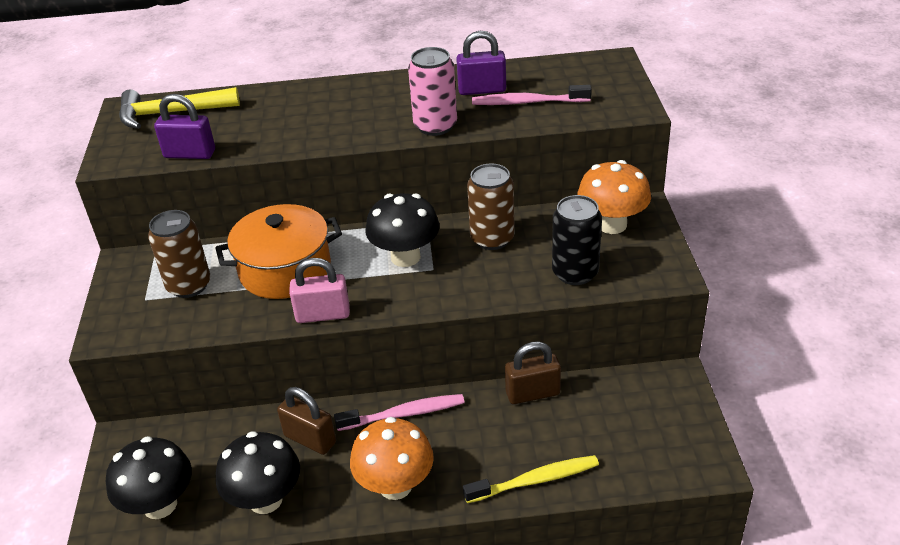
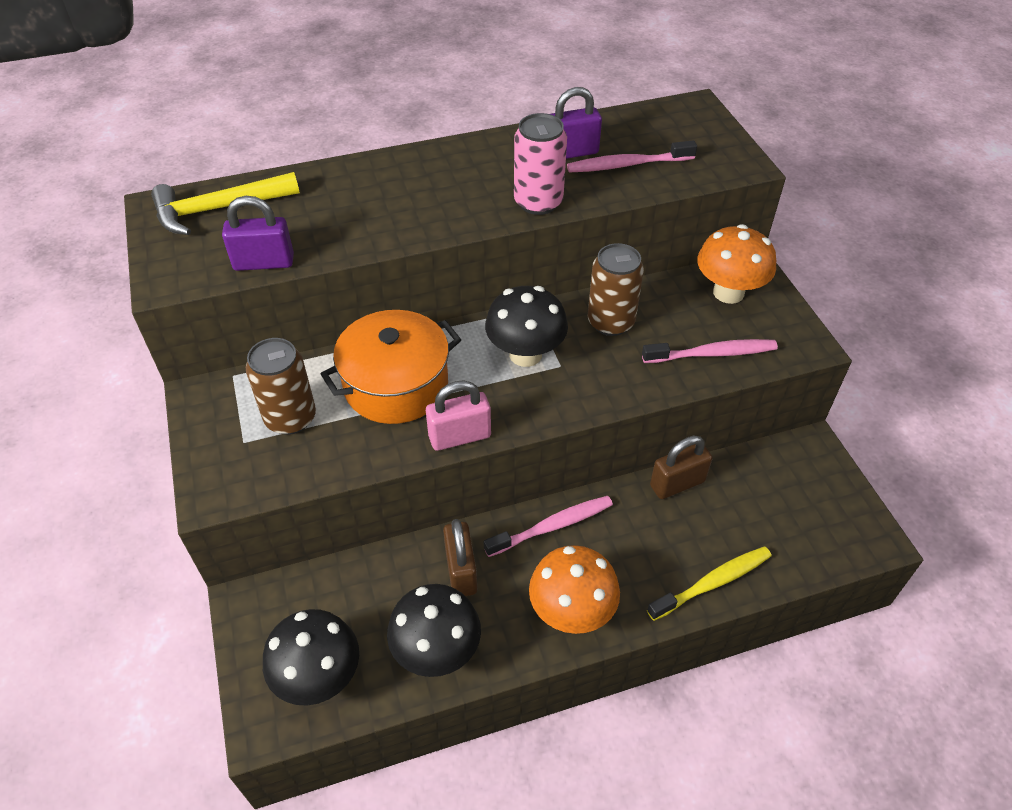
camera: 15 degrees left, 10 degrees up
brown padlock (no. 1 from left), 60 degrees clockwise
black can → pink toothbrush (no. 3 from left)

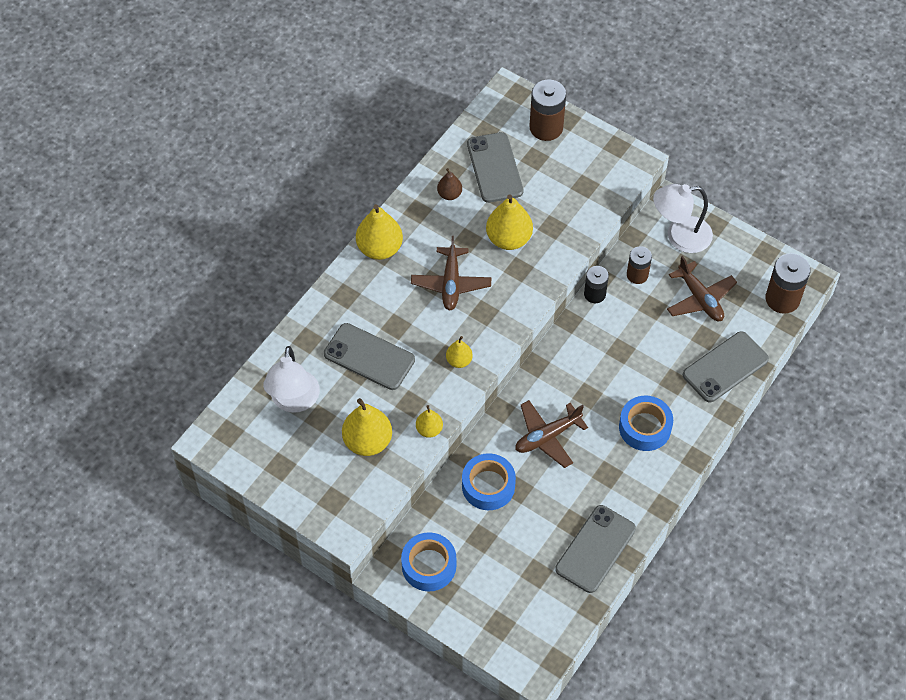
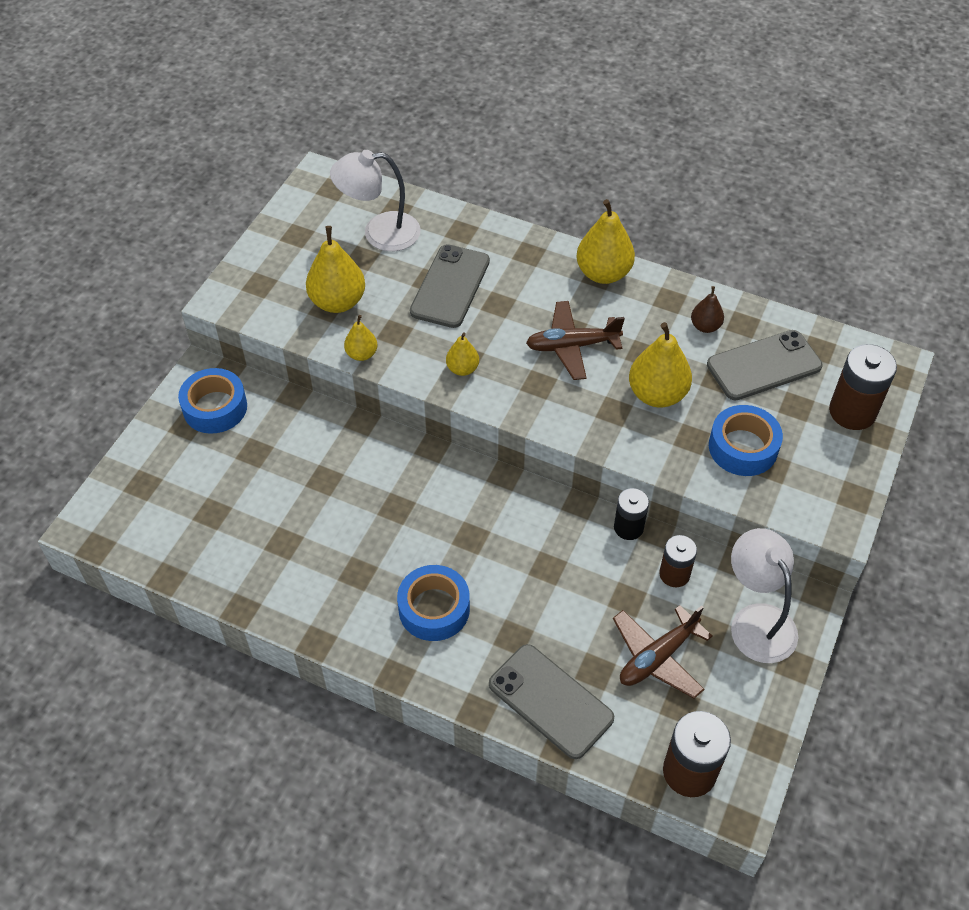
camera: 80 degrees right, 5 degrees down
blue tape (no. 2 from left in the first image) → blue tape (no. 3 from left), relocated
brown plane (no. 2 from left) → -
grey phone (no. 3 from left) → -

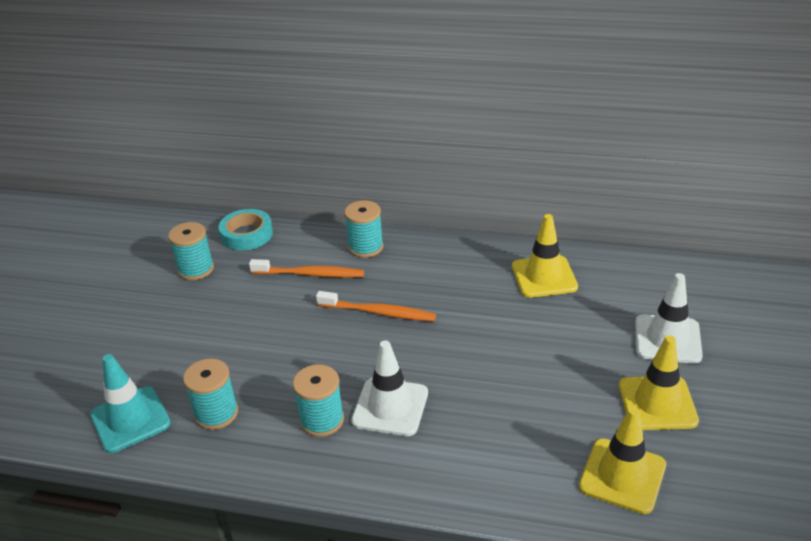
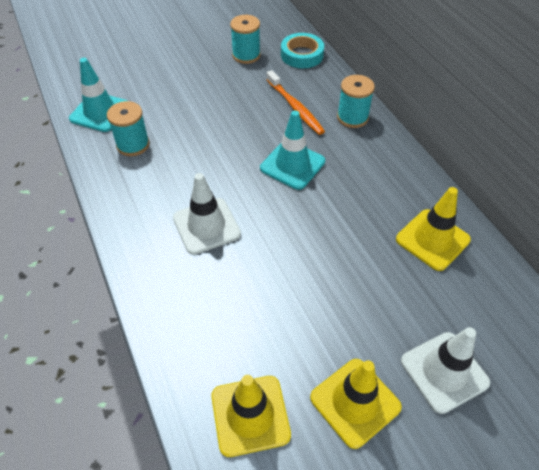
camera: 50 degrees right, 15 degrees up
turquoise spool (no. 3 from left) → -
orange toothbrush (no. 2 from left) → turquoise traffic cone (no. 2 from left)

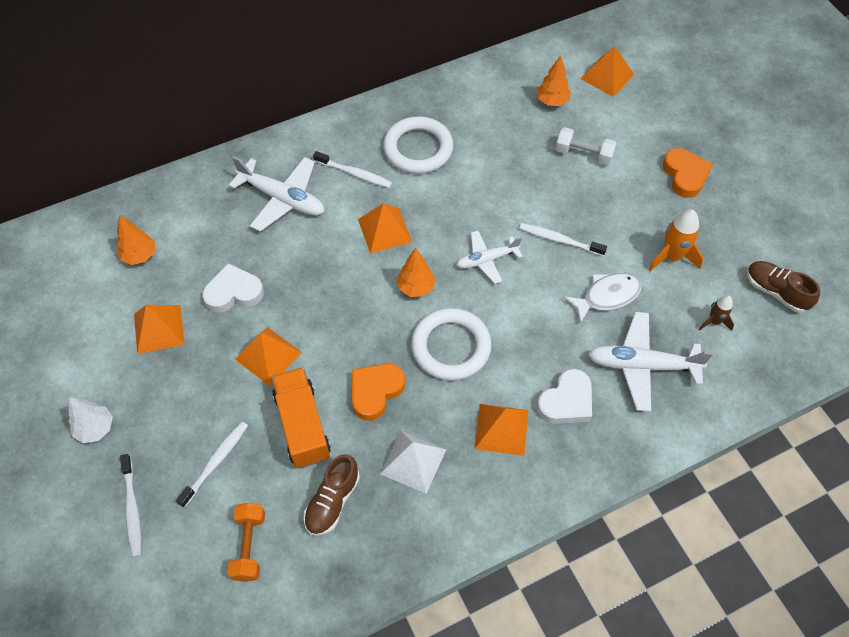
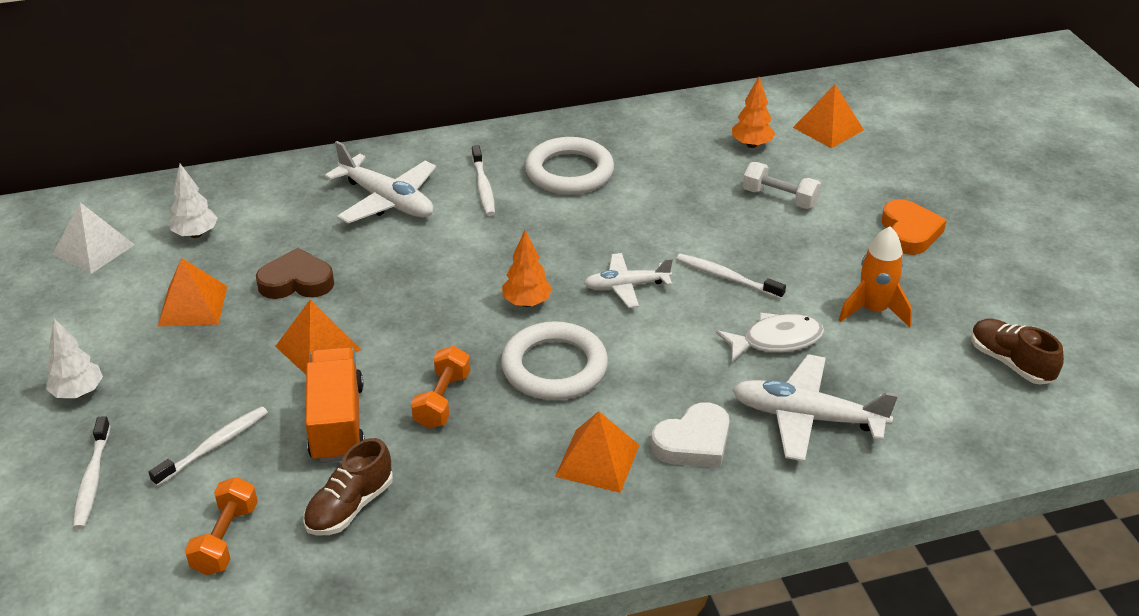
camera: 10 degrees right, 20 degrees down
orange tree (no. 1 from left) → white tree (no. 2 from left)
white heart (no. 1 from left) → brown heart
white toothbrush (no. 3 from left), 45 degrees clockwise
orange heart (no. 1 from left) → orange dumbbell (no. 2 from left)
orange pyramid (no. 3 from left) → -
white pyramid, relocated
brown rocket → -

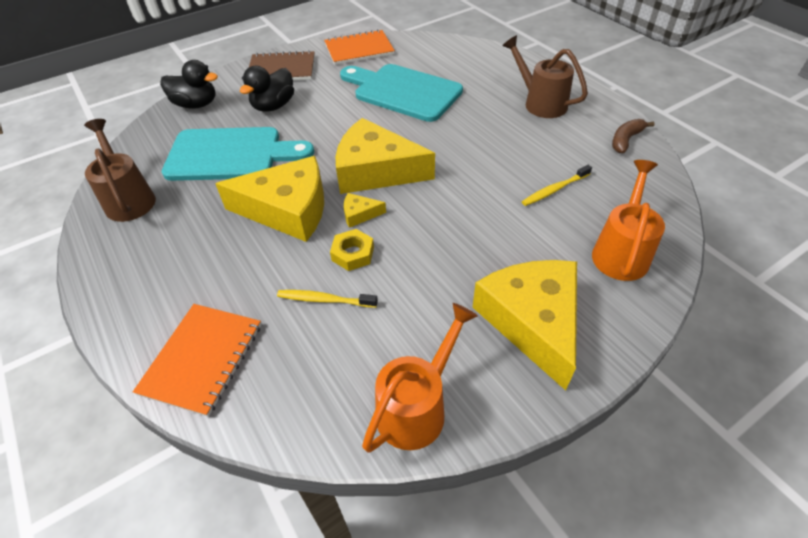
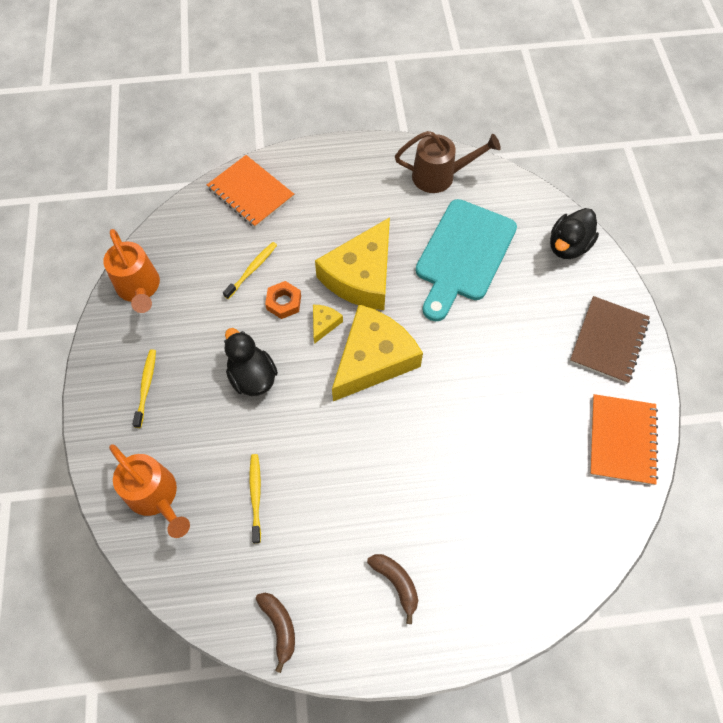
camera: 115 degrees right, 15 degrees up
black duck (no. 2 from left in the first image) → black duck (no. 1 from left), relocated
yellow nut → orange nut
turquoise cutting board (no. 2 from left) → -
yellow cheese (no. 4 from left) → yellow toothbrush (no. 1 from left)
brown watering can (no. 2 from left) → brown banana (no. 2 from left)

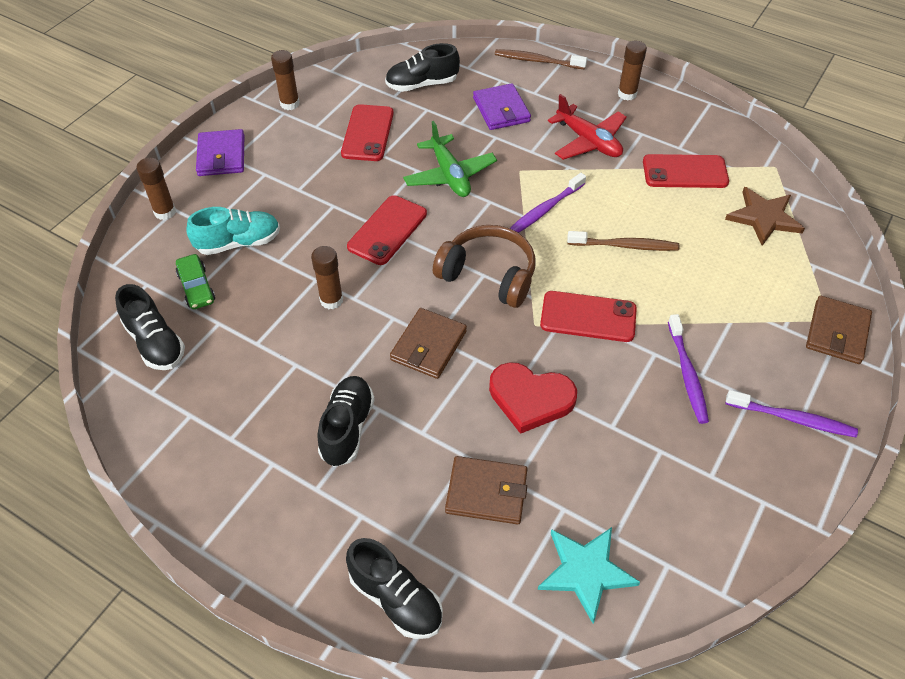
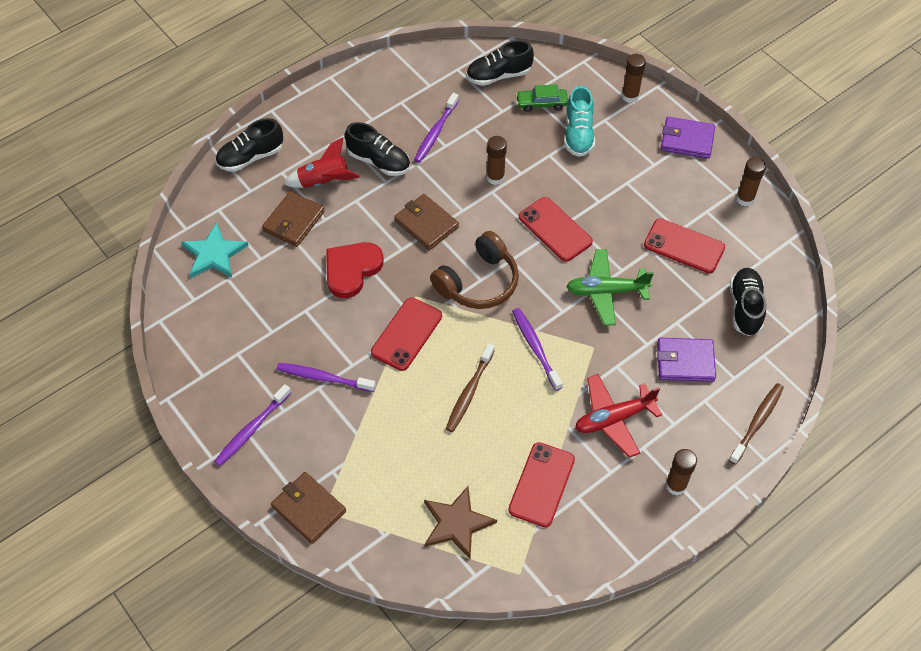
camera: 110 degrees right, 5 degrees up
- → red rocket
- → purple toothbrush (no. 3 from left)

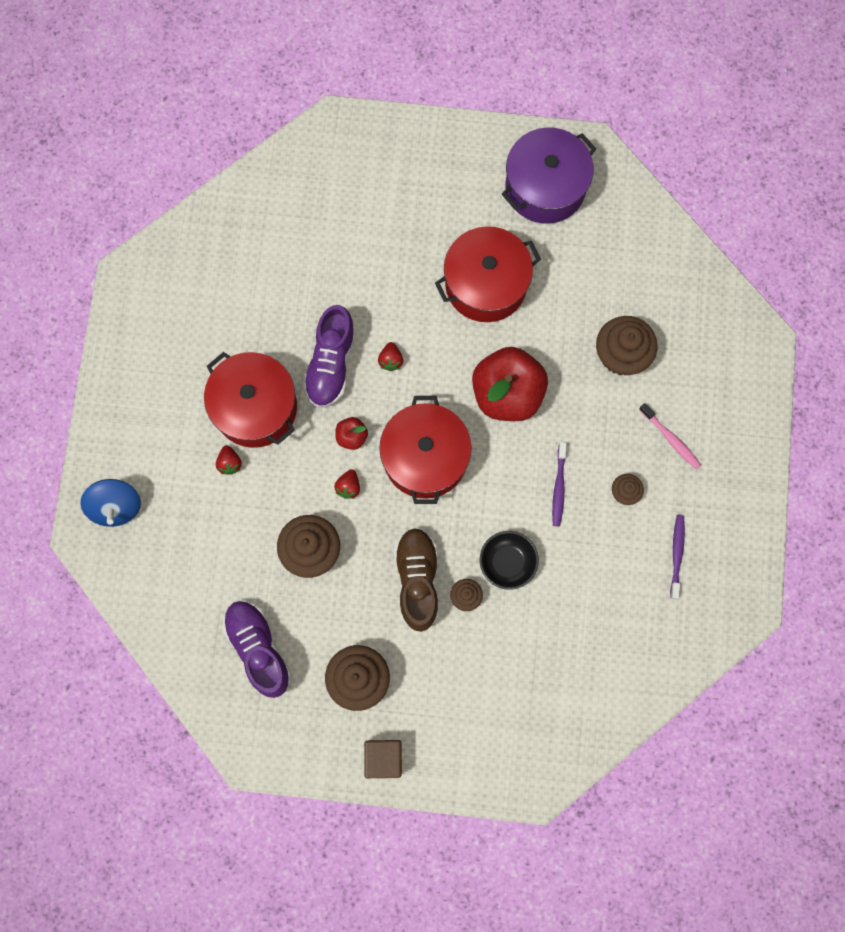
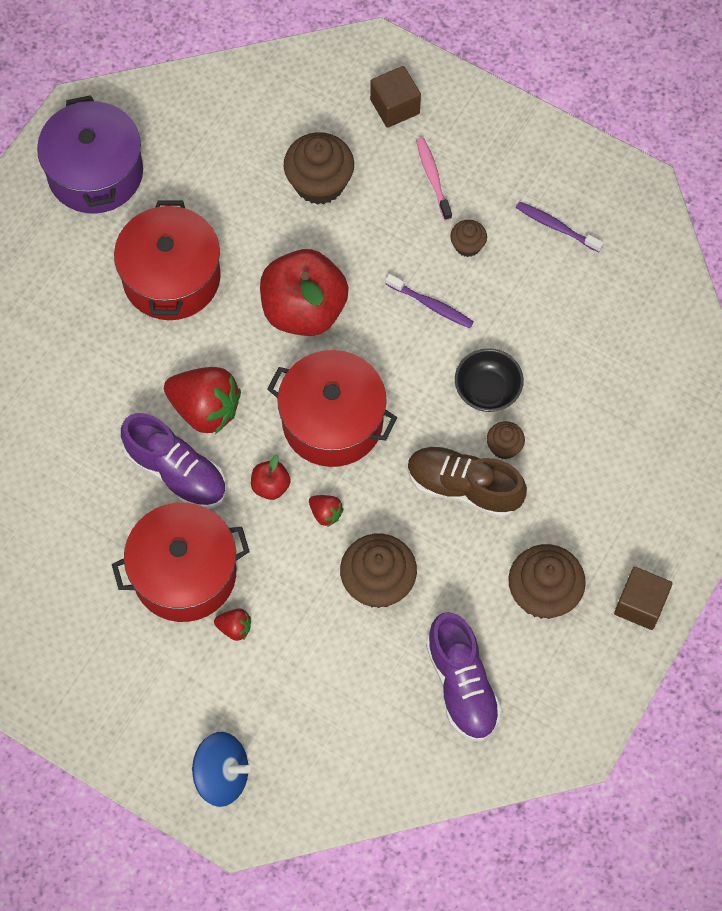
camera: 65 degrees left, 10 degrees down
purple shoe (no. 1 from left in the first image) → purple shoe (no. 2 from left), 105 degrees counterclockwise
red strawberry (no. 3 from left in the first image) → red strawberry (no. 1 from left), x2.17
pink toothbrush, 90 degrees counterclockwise
- → brown cube (no. 1 from left)

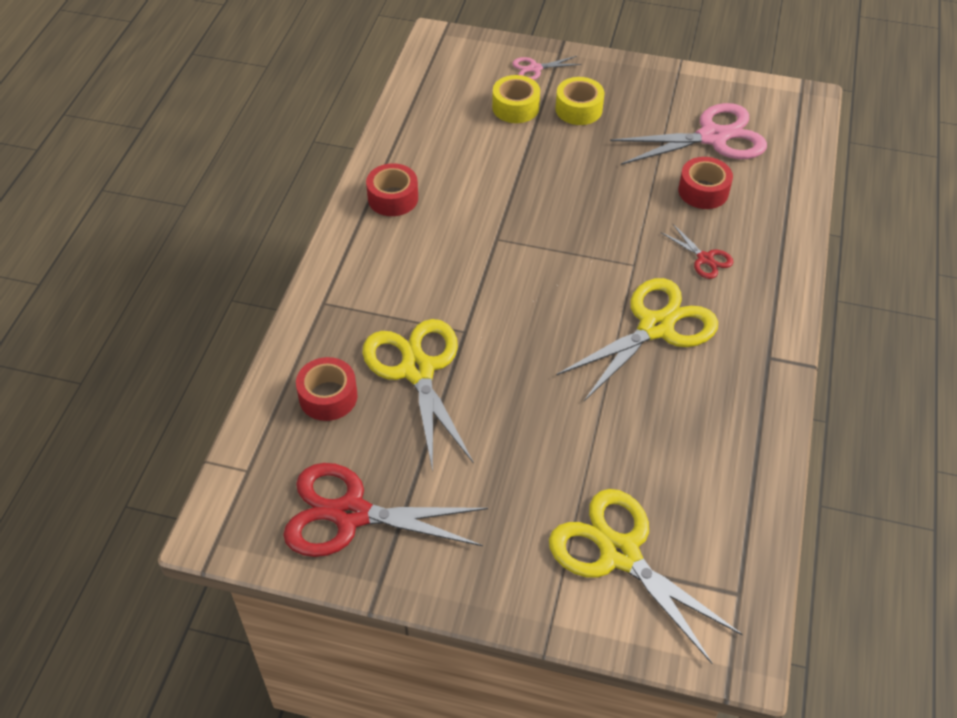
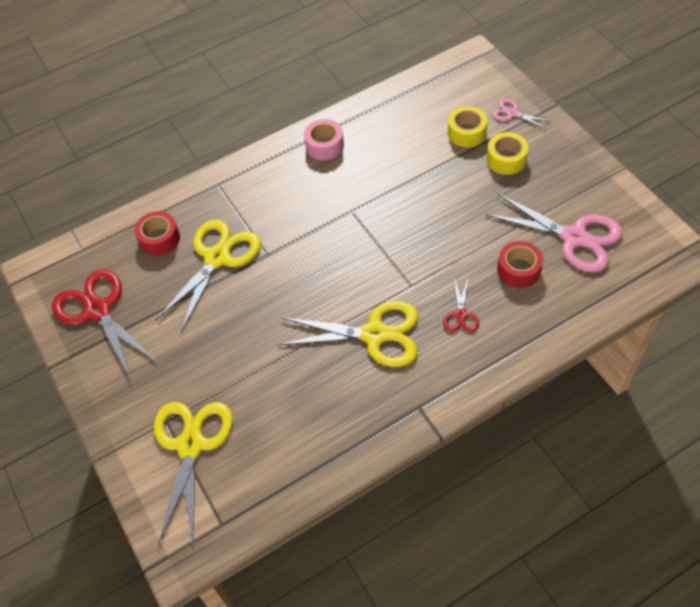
camera: 50 degrees right, 5 degrees up
red tape (no. 2 from left) → pink tape

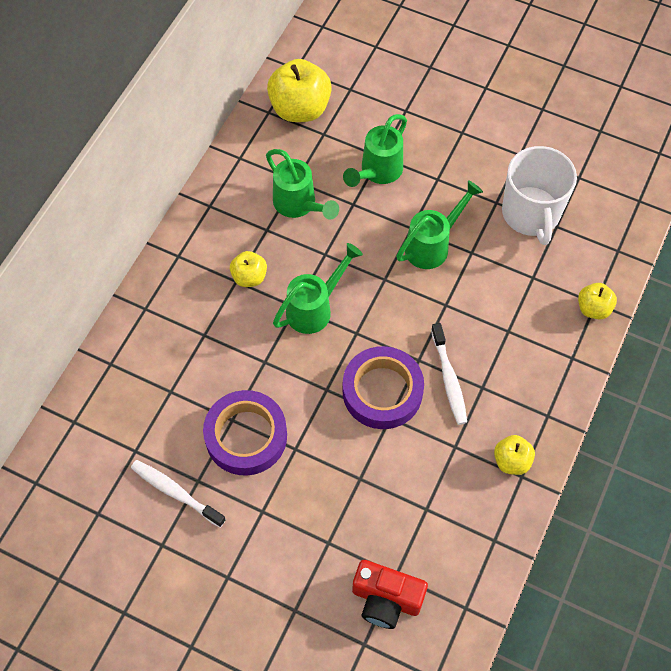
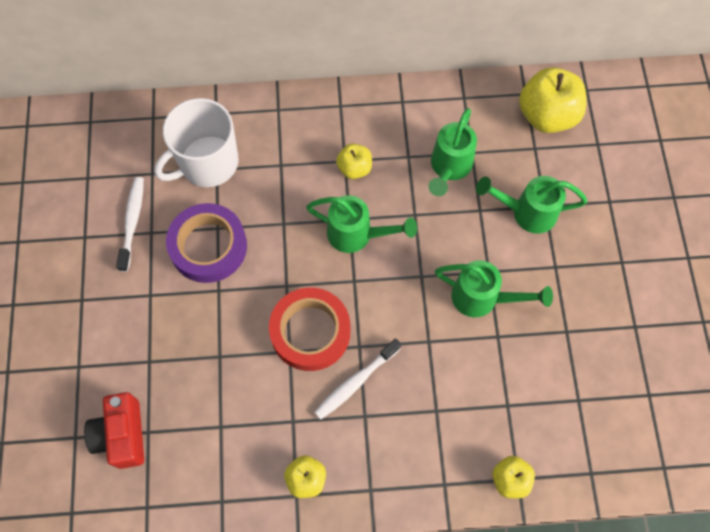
camera: 60 degrees right, 5 degrees up
purple tape (no. 2 from left) → red tape
white mug, relocated

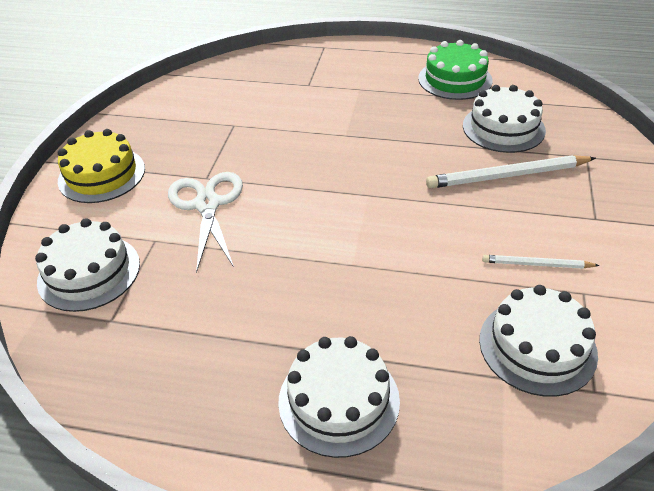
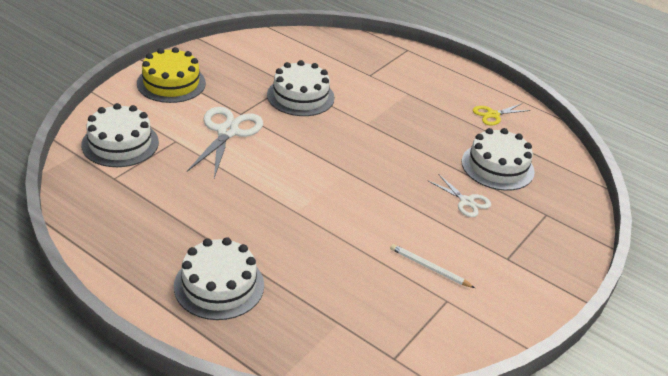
camera: 20 degrees right, 5 degrees down
green cake → yellow scissors
white pencil (no. 1 from left) → white scissors (no. 2 from left)
white cake (no. 4 from left in the first image) → white cake (no. 3 from left), relocated

